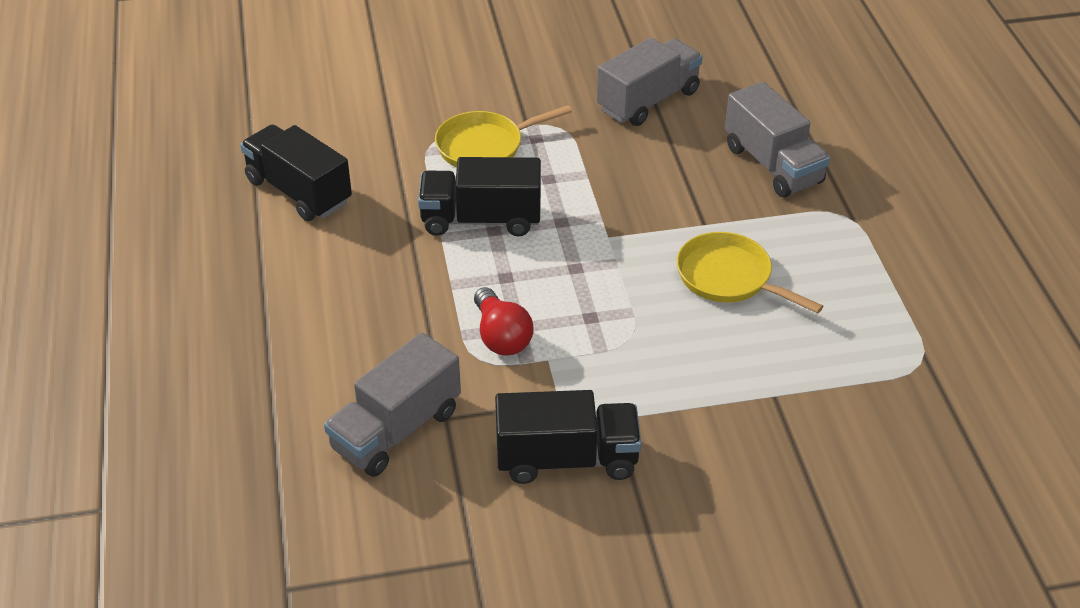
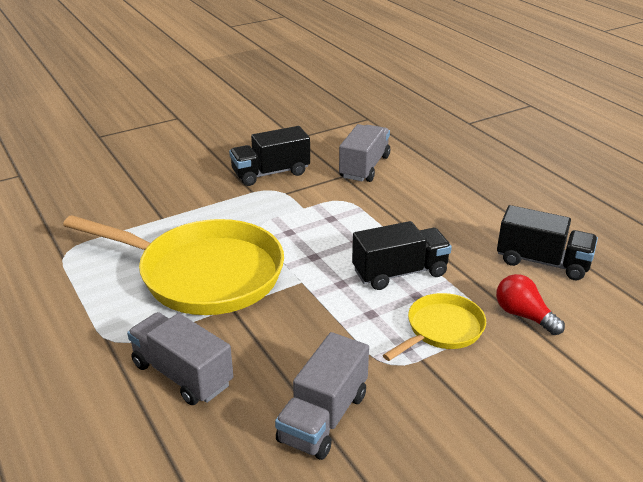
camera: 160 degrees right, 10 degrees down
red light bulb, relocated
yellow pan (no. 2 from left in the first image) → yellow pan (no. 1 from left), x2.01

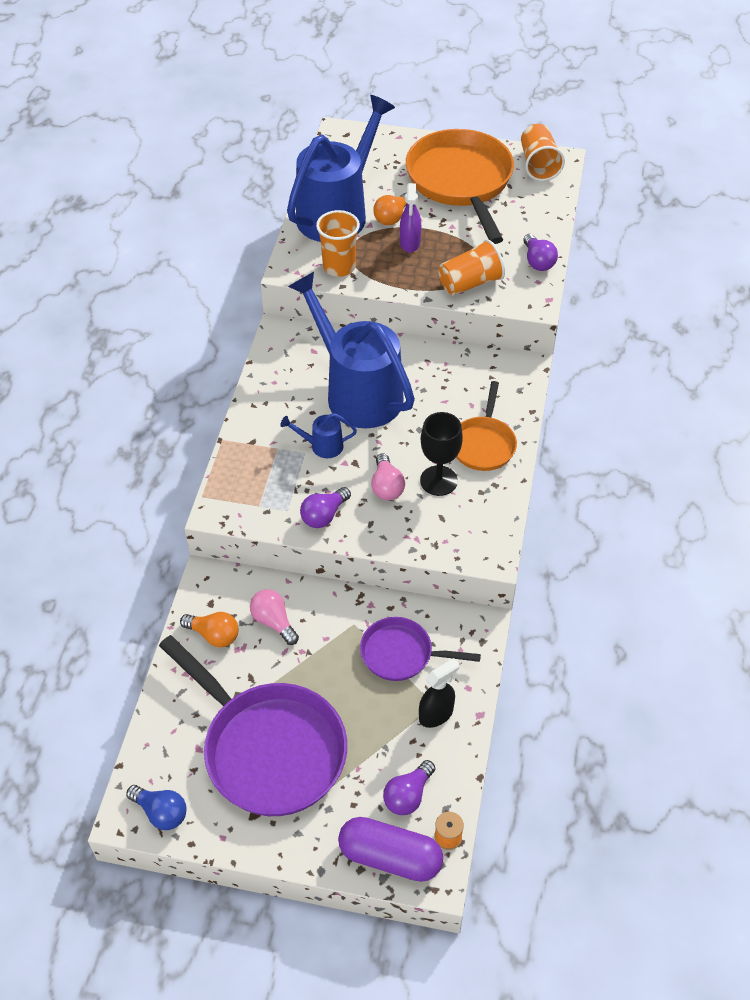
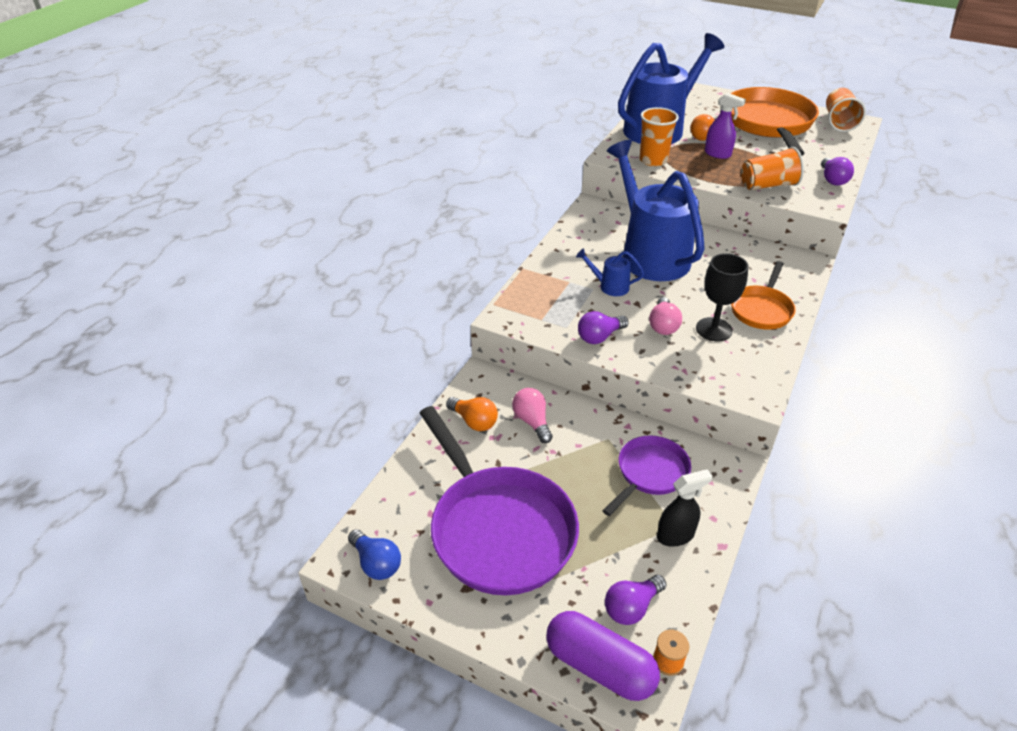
camera: 15 degrees right, 10 degrees down
purple pan (no. 2 from left), 105 degrees clockwise
purple spray bottle, 75 degrees counterclockwise

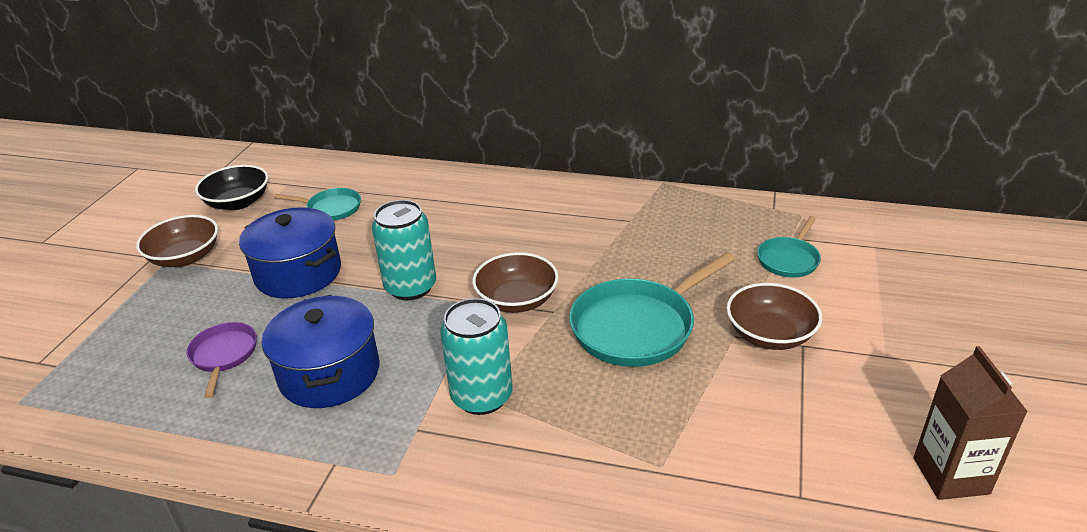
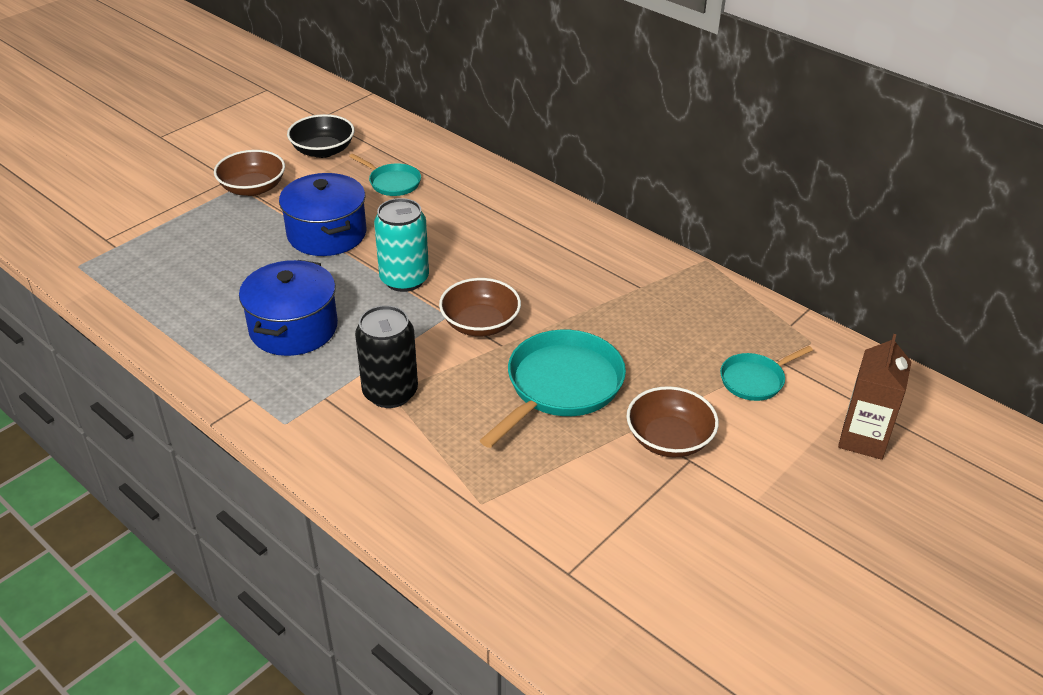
camera: 25 degrees right, 5 degrees up
purple pan → -
turquoise can (no. 2 from left) → black can
turquoise pan (no. 2 from left), 135 degrees clockwise
brown carton, relocated

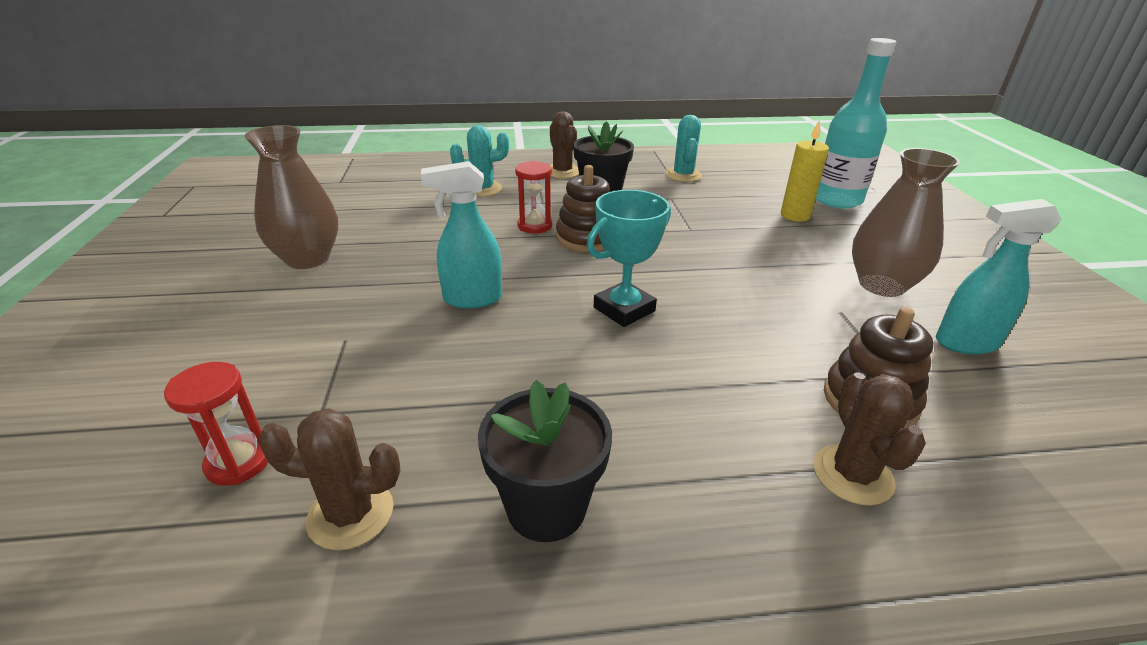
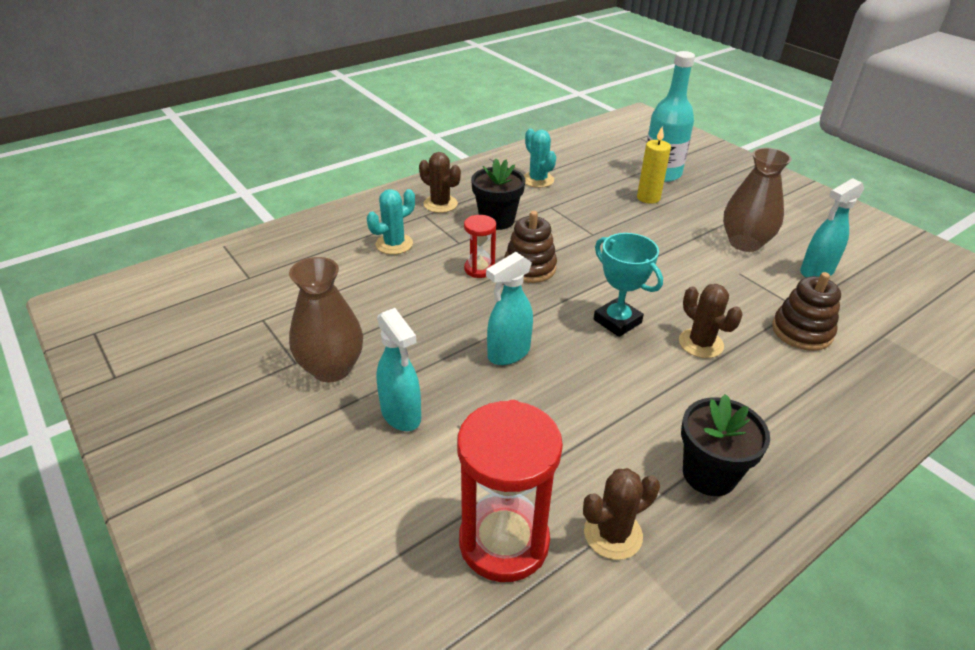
camera: 30 degrees left, 5 degrees up
red hourglass (no. 1 from left in the first image) → red hourglass (no. 2 from left), x1.93
turquoise trophy, 60 degrees counterclockwise
brown cactus (no. 3 from left), relocated
- → turquoise spray bottle (no. 1 from left)

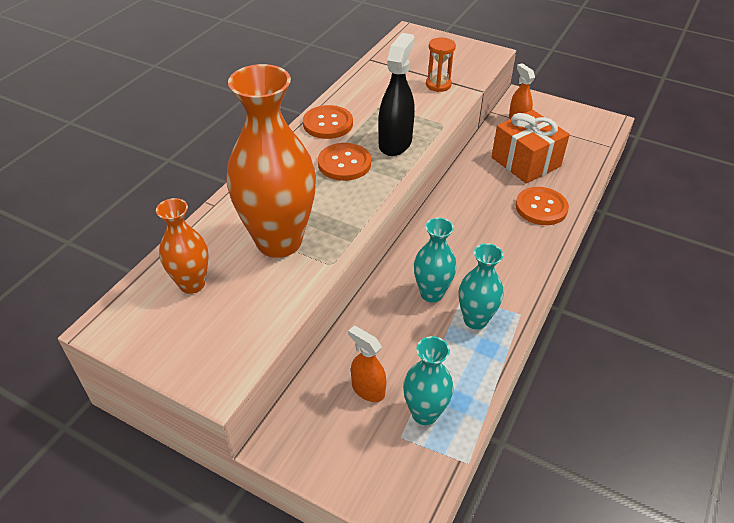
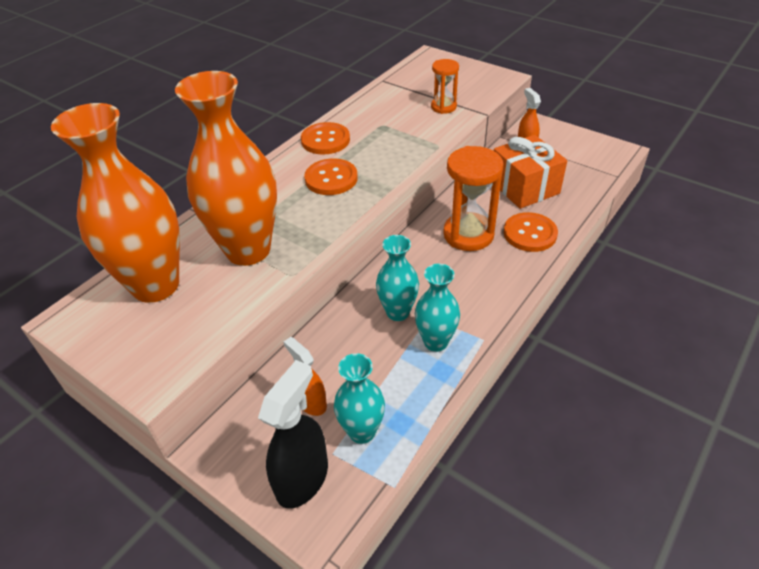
camera: 10 degrees right, 0 degrees up
orange vase (no. 1 from left), x1.91
black spray bottle, relocated
- → orange hourglass (no. 2 from left)

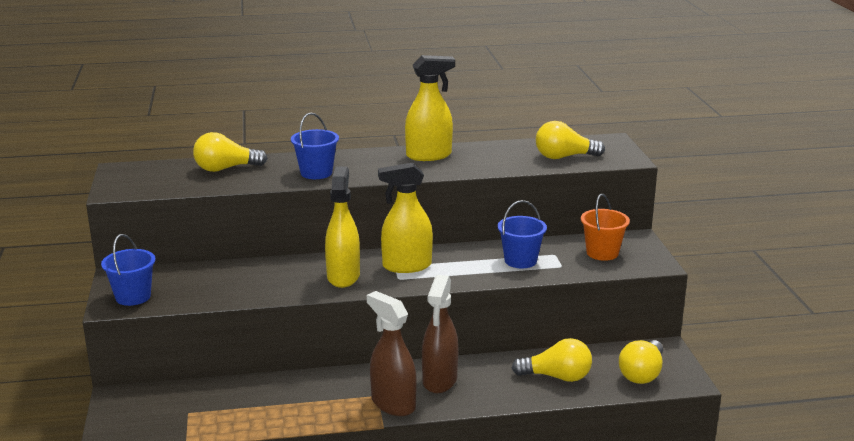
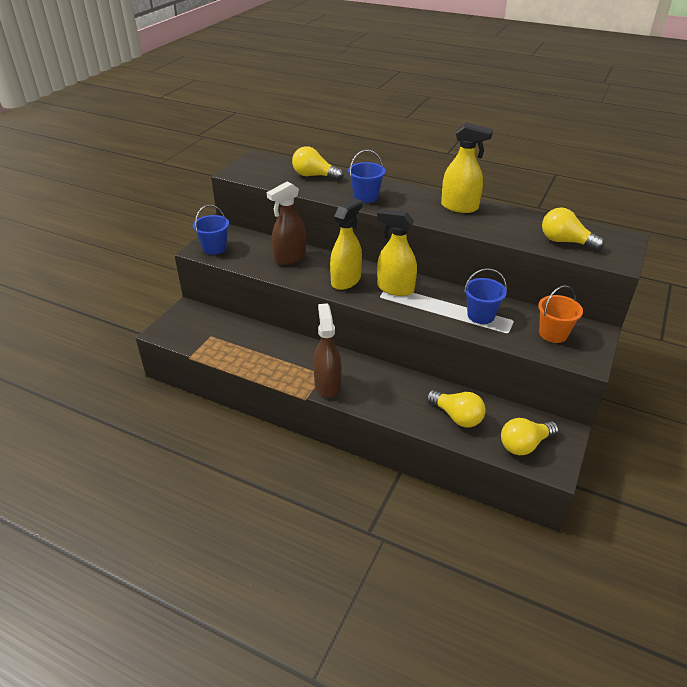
camera: 35 degrees right, 15 degrees up
brown spray bottle (no. 2 from left in the first image) → brown spray bottle (no. 1 from left), relocated

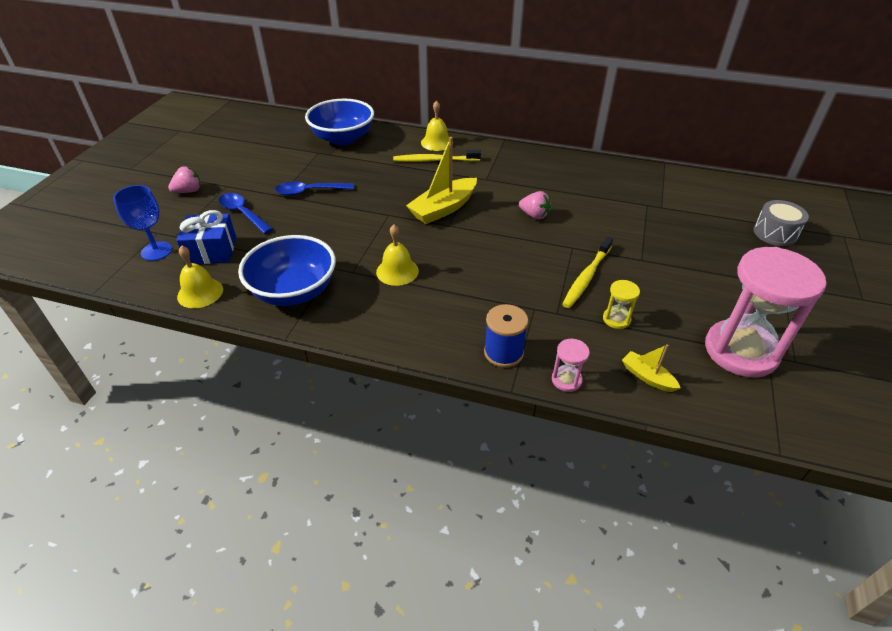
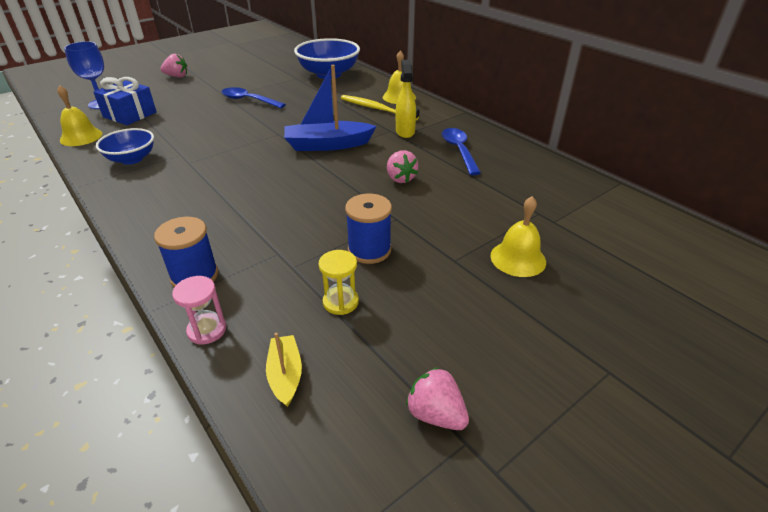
camera: 35 degrees right, 5 degrees down
blue spoon (no. 1 from left in the first image) → blue spoon (no. 2 from left), relocated
blue bowl (no. 1 from left), x0.61
yellow bell (no. 2 from left in the first image) → yellow bell (no. 3 from left), relocated
yellow boat (no. 1 from left) → blue boat
yellow toothbrush (no. 2 from left) → blue spool (no. 2 from left)
pink hourglass (no. 2 from left) → pink strawberry (no. 3 from left)
grey drum → -
- → yellow spray bottle

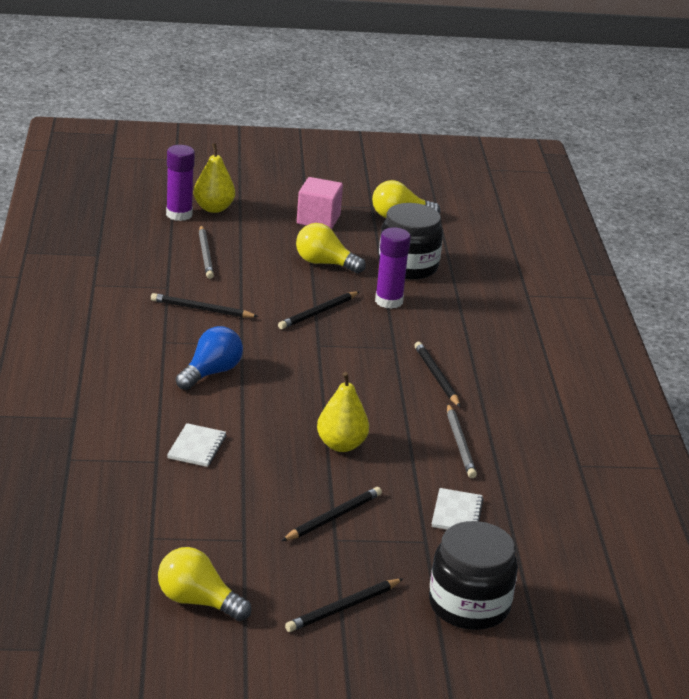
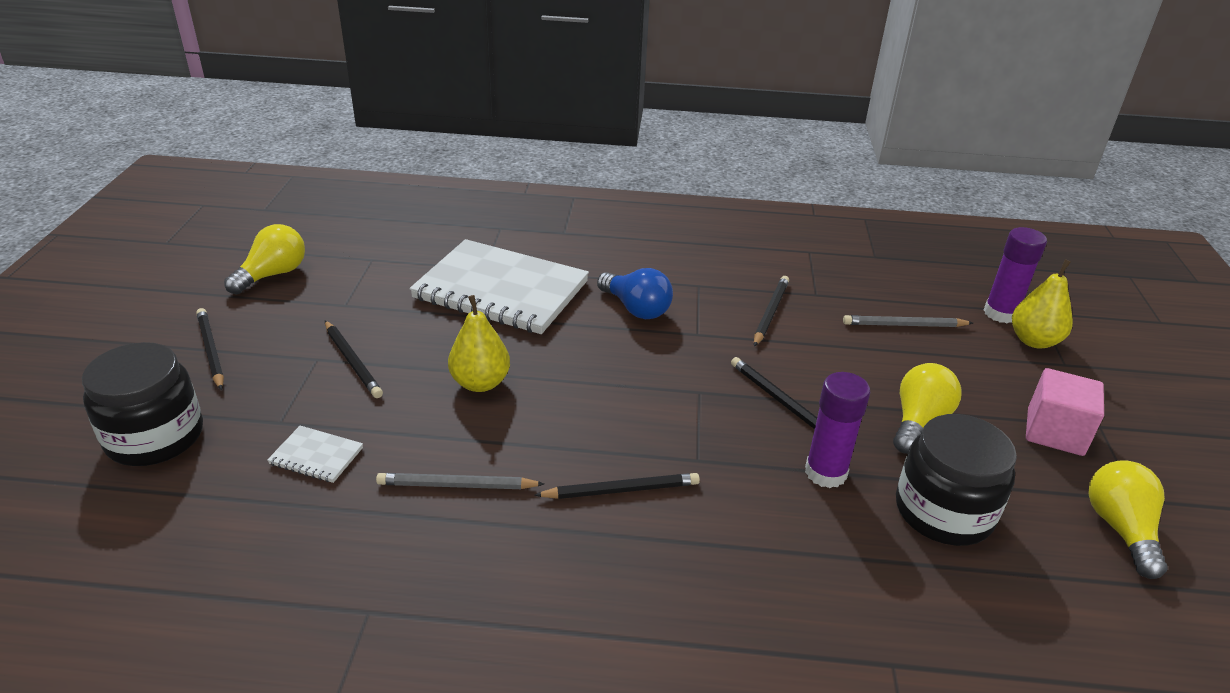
camera: 100 degrees right, 5 degrees up
white notebook (no. 1 from left in the first image) → white notebook (no. 2 from left), x2.48

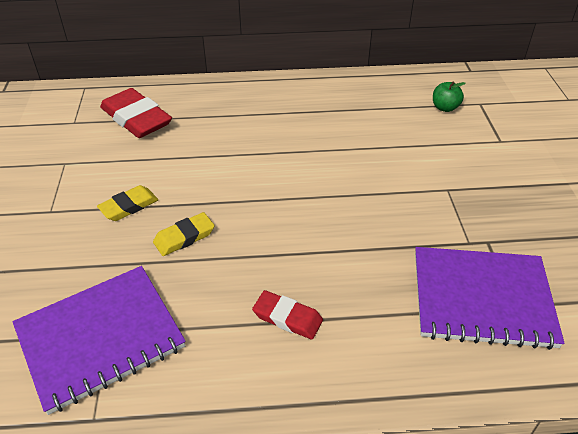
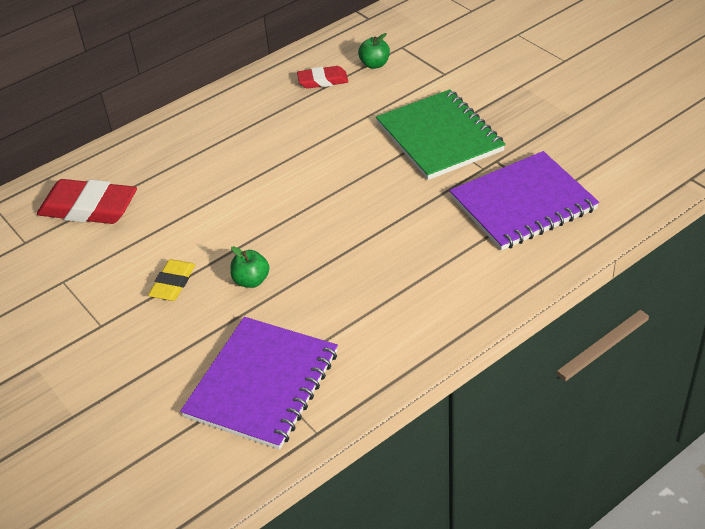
camera: 30 degrees left, 0 degrees up
yellow eraser (no. 2 from left) → green apple (no. 1 from left)
red eraser (no. 2 from left), relocated
- → green notebook

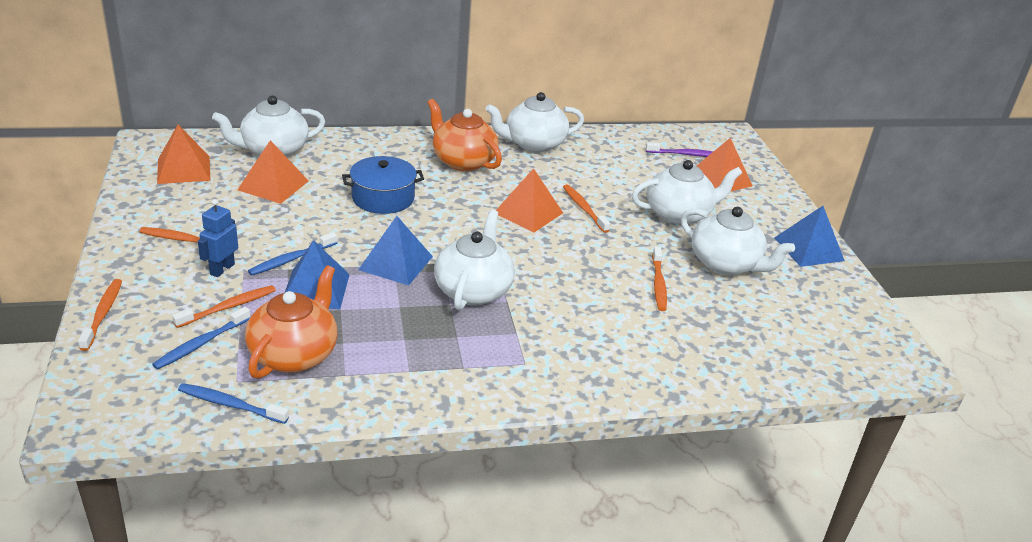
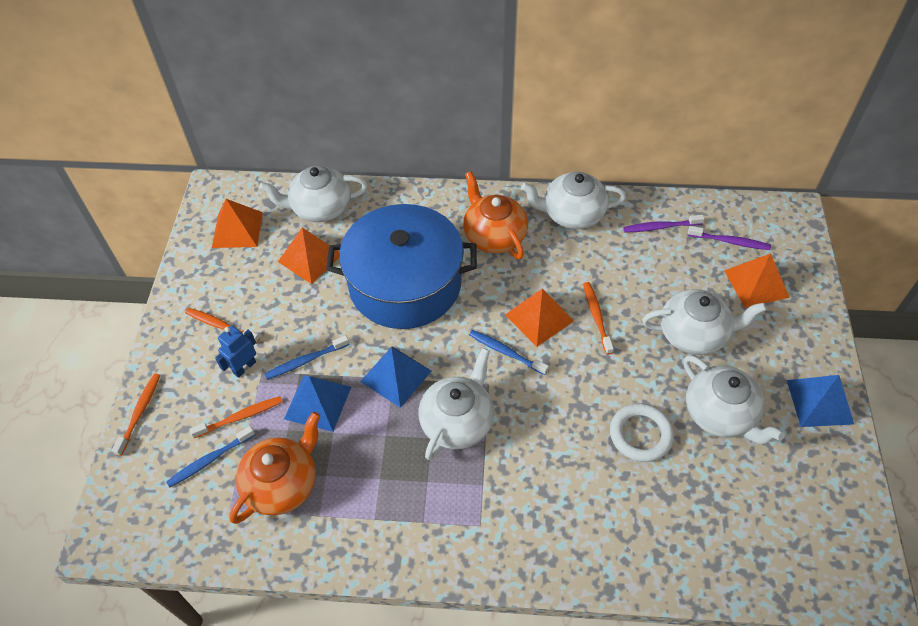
camera: 20 degrees right, 20 degrees up
blue toothbrush (no. 2 from left in the first image) → blue toothbrush (no. 3 from left), relocated
blue pot, x1.91
orange toothbrush (no. 5 from left) → white ring
- → purple toothbrush (no. 1 from left)

